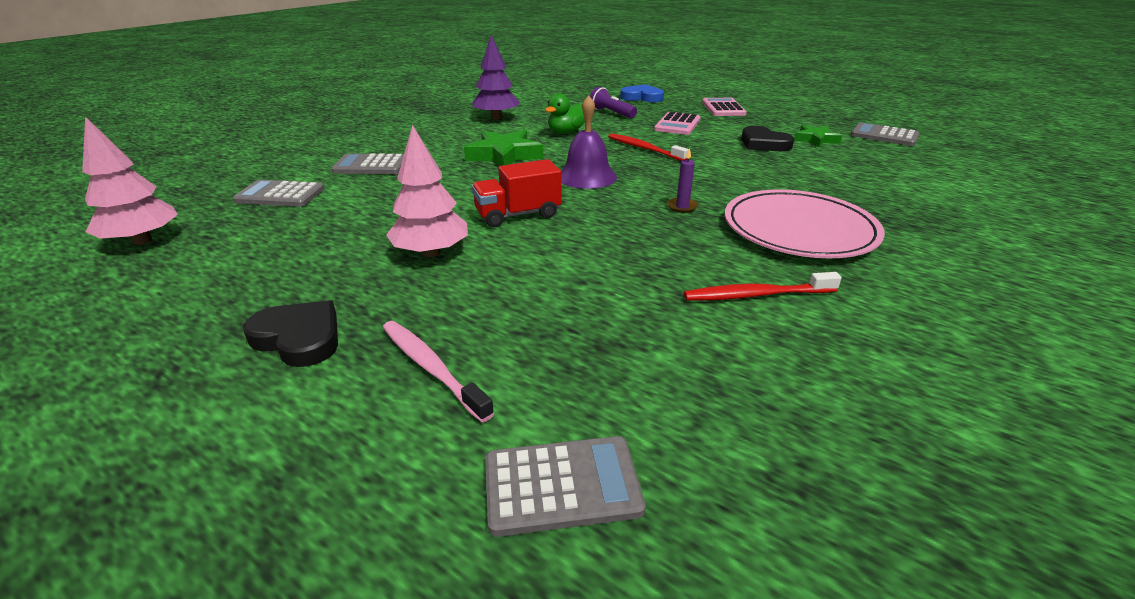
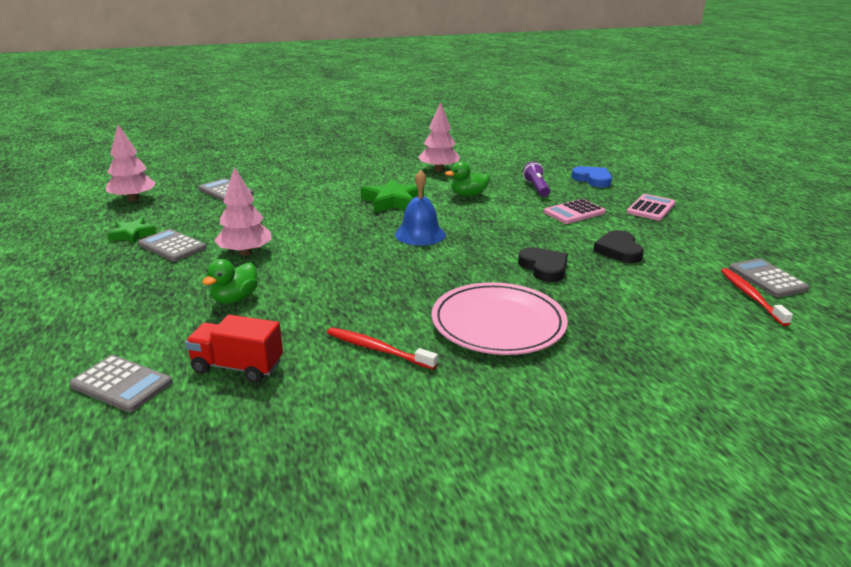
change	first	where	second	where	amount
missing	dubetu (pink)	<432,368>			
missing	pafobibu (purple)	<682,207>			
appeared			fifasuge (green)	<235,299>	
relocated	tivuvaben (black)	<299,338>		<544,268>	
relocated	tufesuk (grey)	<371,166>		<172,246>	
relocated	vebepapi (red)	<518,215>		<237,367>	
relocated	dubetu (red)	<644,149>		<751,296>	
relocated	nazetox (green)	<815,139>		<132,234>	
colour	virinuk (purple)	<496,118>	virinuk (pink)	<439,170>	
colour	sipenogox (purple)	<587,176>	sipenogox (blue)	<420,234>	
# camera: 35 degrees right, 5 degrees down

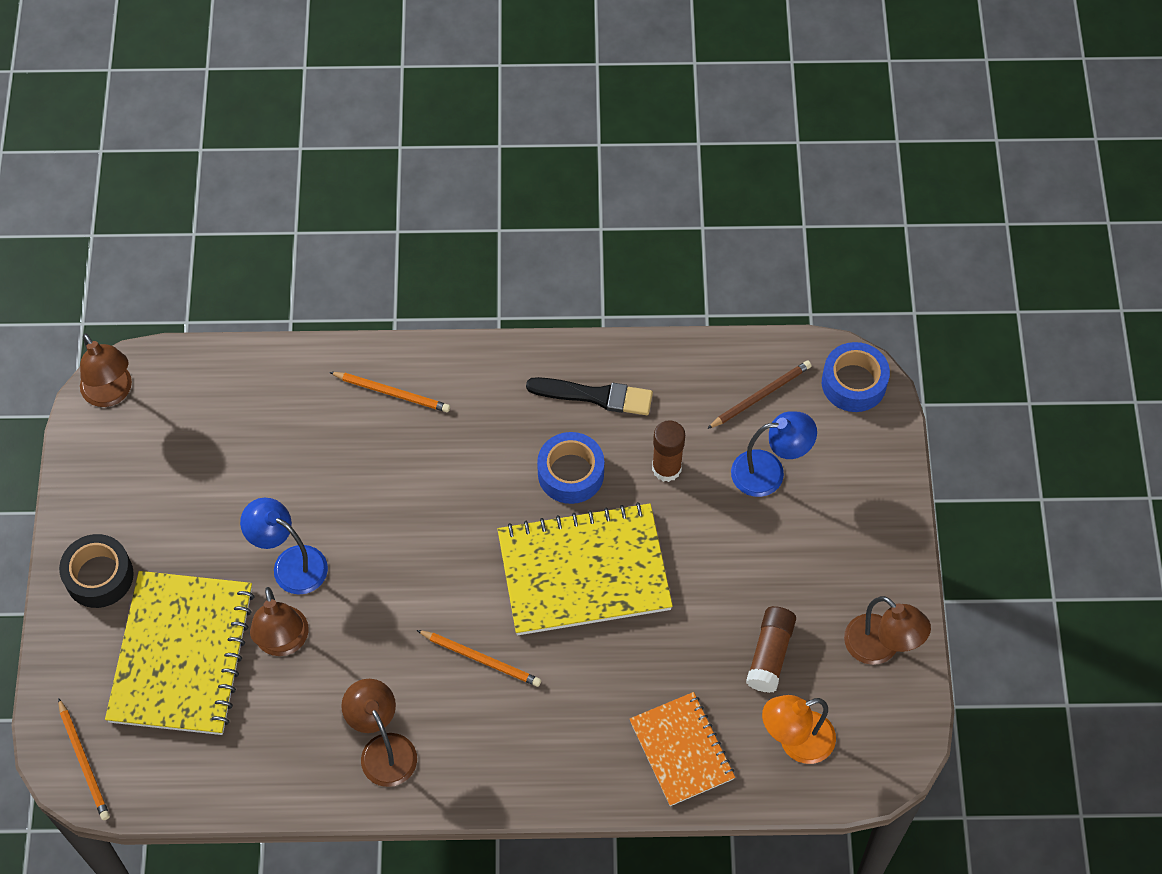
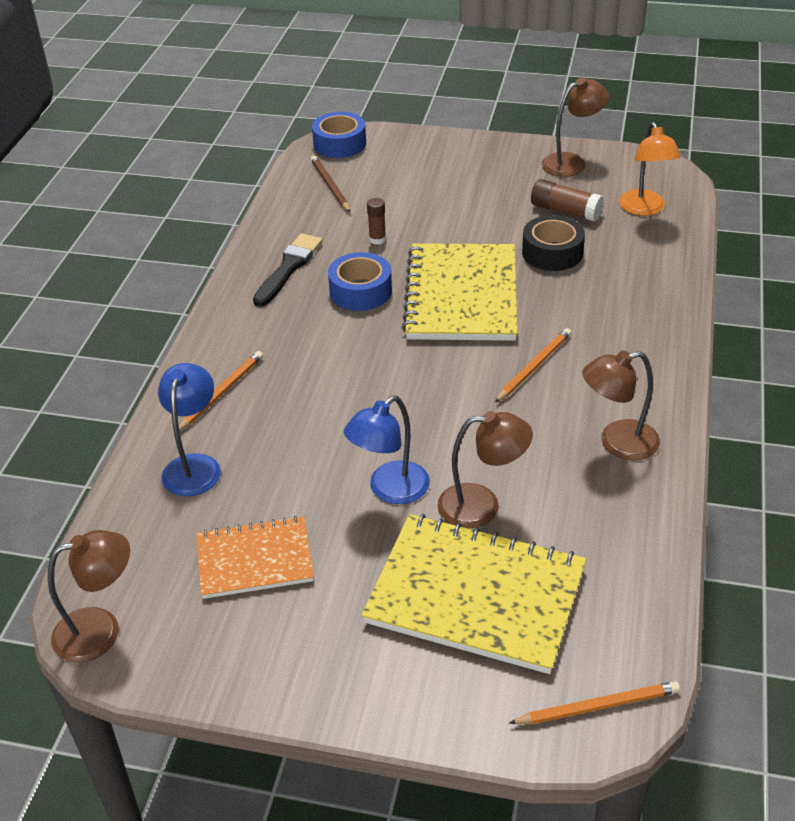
change	first	where	second	where	amount
relocated	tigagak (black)	<99,576>		<552,252>	
relocated	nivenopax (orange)	<681,750>		<255,560>	
relocated	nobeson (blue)	<769,472>		<194,465>	
size	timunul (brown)	<666,468>		<377,239>	x0.64
# camera: 75 degrees left, 20 degrees down

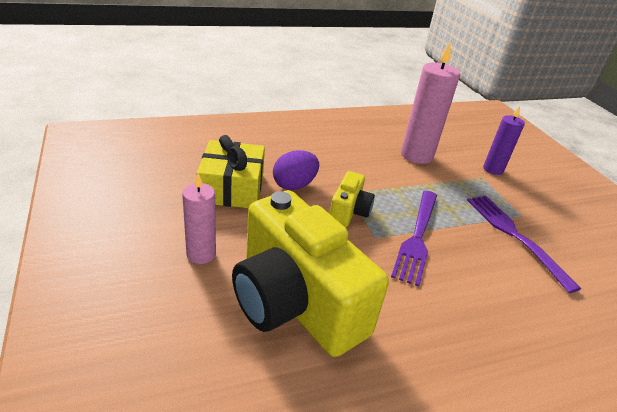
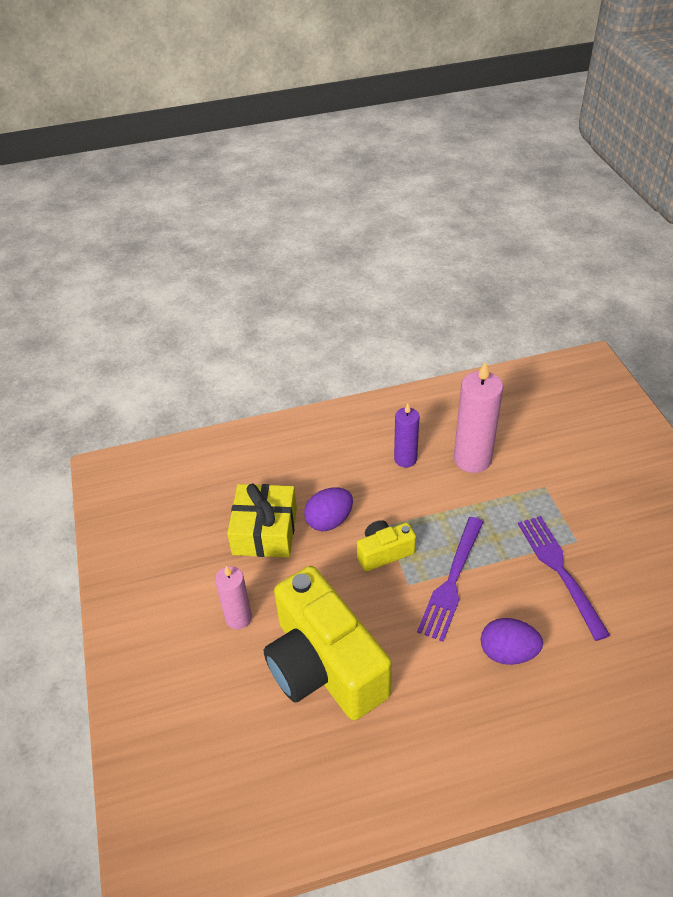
change	first	where	second	where	amount
appeared			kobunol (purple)	<508,652>	
relocated	pafobibu (purple)	<493,169>		<405,459>	
spun	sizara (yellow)	<349,211>		<384,552>	135 degrees counterclockwise
# camera: 10 degrees right, 10 degrees up

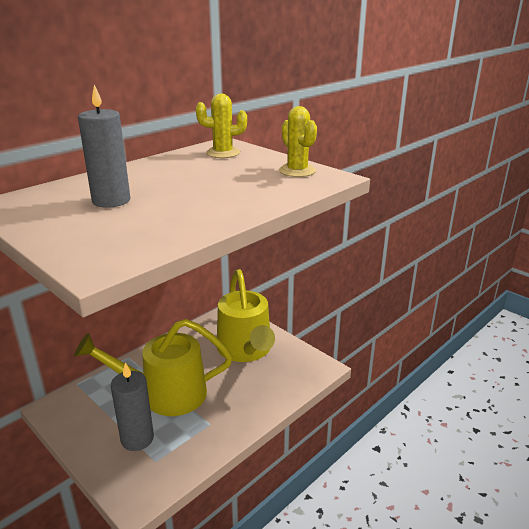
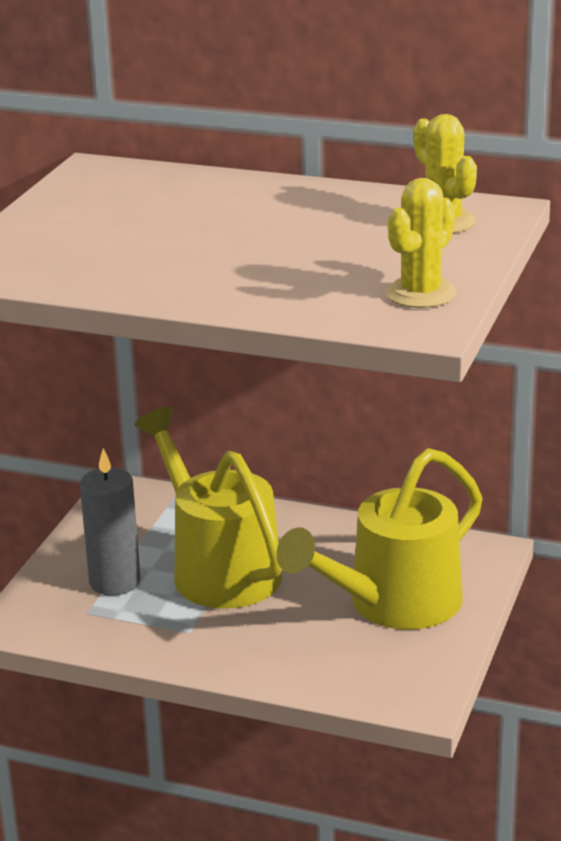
change	first	where	second	where	amount
missing	pafobibu (grey)	<111,201>			
# camera: 65 degrees right, 0 degrees up

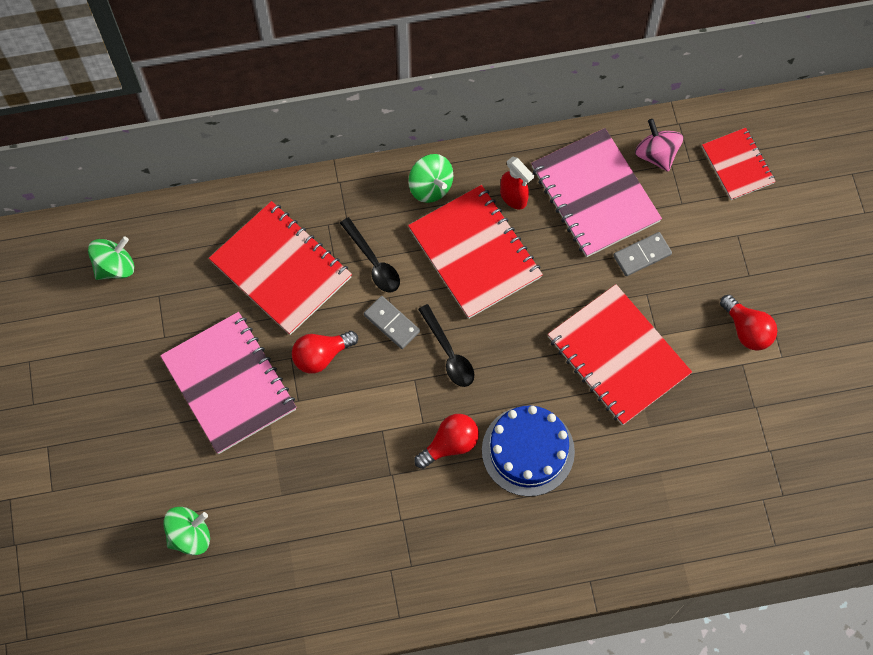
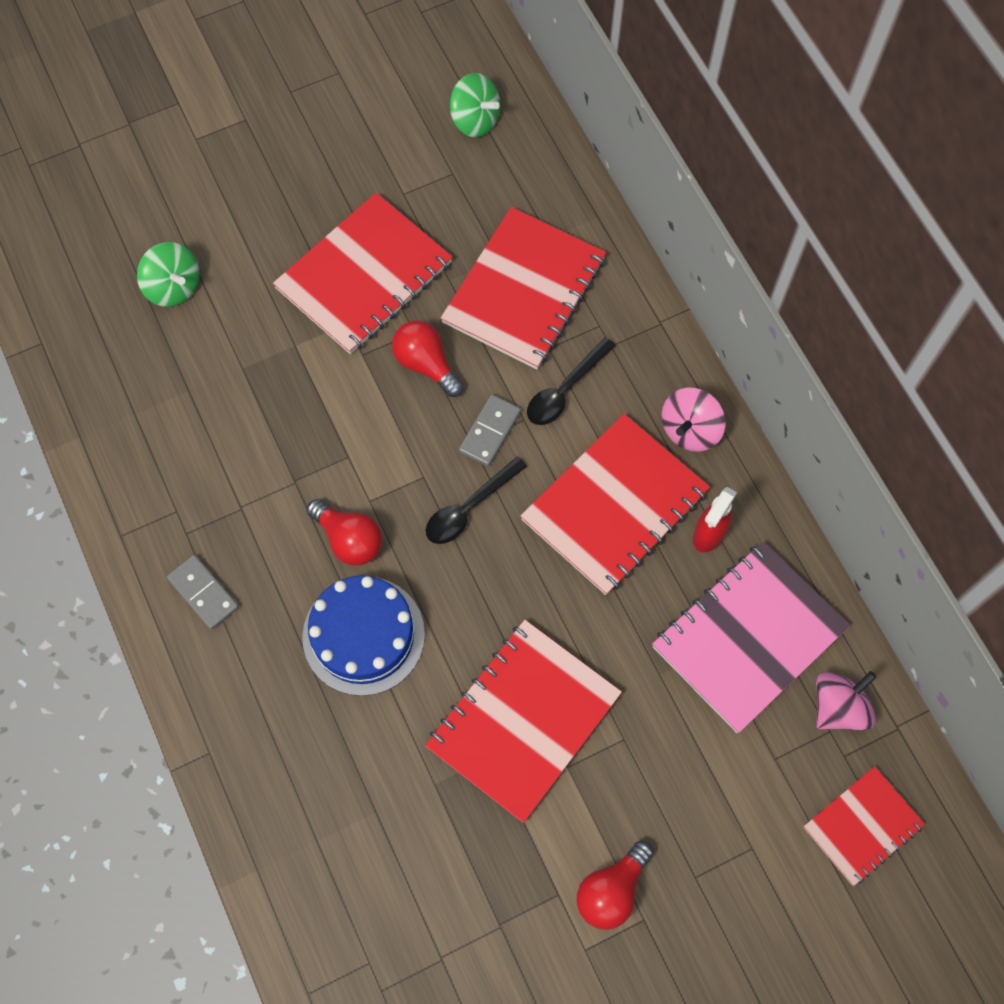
change	first	where	second	where	amount
relocated	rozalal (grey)	<642,255>		<203,593>	
colour	nivenopax (pink)	<229,384>	nivenopax (red)	<364,276>	
colour	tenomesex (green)	<430,187>	tenomesex (pink)	<690,430>	
# camera: 75 degrees right, 0 degrees up

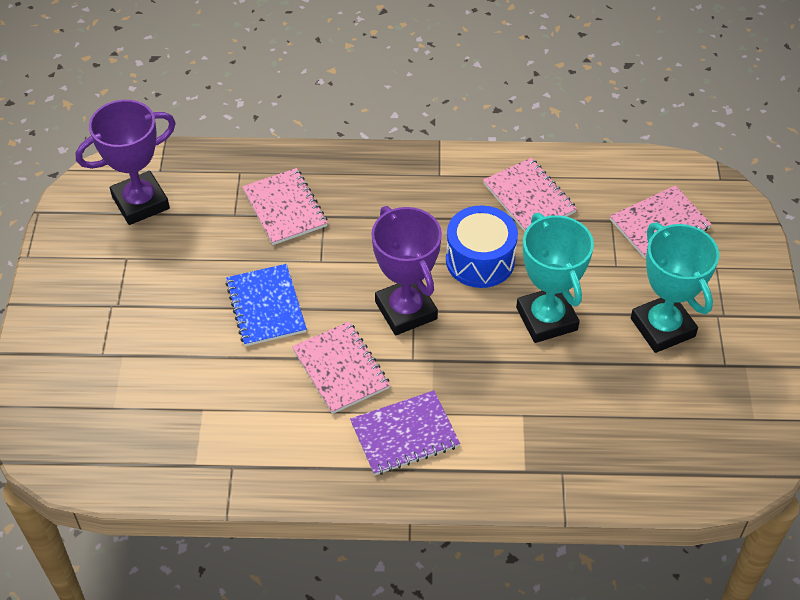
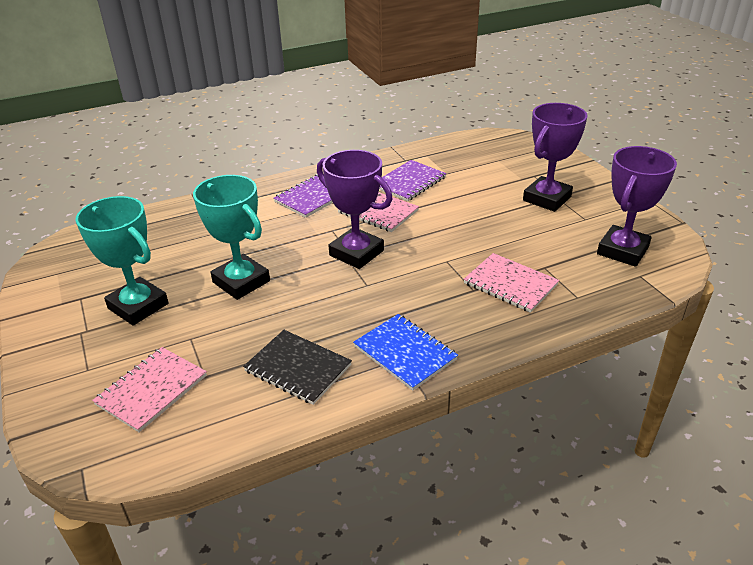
change	first	where	second	where	amount
missing	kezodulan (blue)	<480,260>			
appeared			nivenopax (purple)	<409,182>	
appeared			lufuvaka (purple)	<547,199>	
relocated	nivenopax (blue)	<266,306>		<405,353>	
colour	nivenopax (pink)	<529,198>	nivenopax (black)	<298,368>	
# camera: 155 degrees right, 15 degrees down

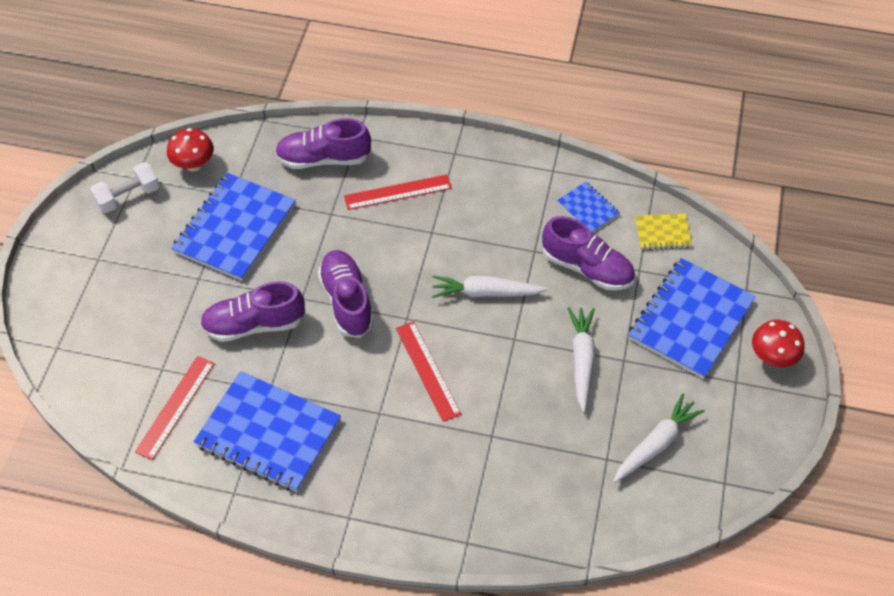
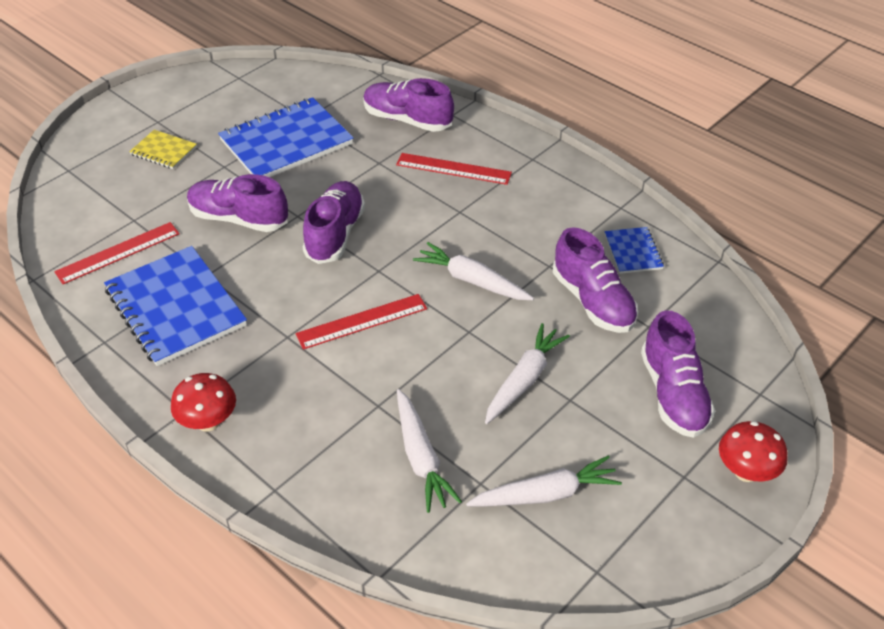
change	first	where	second	where	amount
missing	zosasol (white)	<128,197>			
appeared			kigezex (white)	<421,457>	
relocated	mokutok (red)	<194,164>		<208,422>	
relocated	nivenopax (yellow)	<662,233>		<163,151>	
exchanged	nivenopax (blue)	<690,319>	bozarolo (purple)	<673,394>	
spun	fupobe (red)	<427,370>		<362,321>	60 degrees clockwise
# camera: 30 degrees right, 10 degrees down

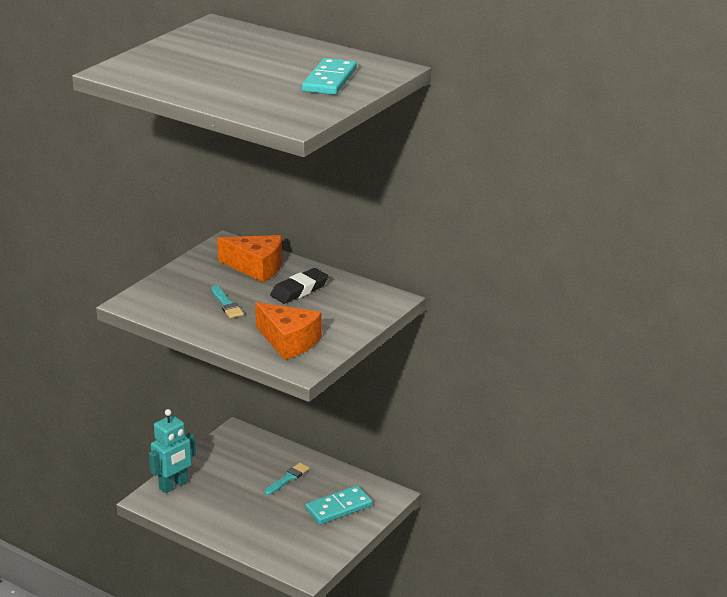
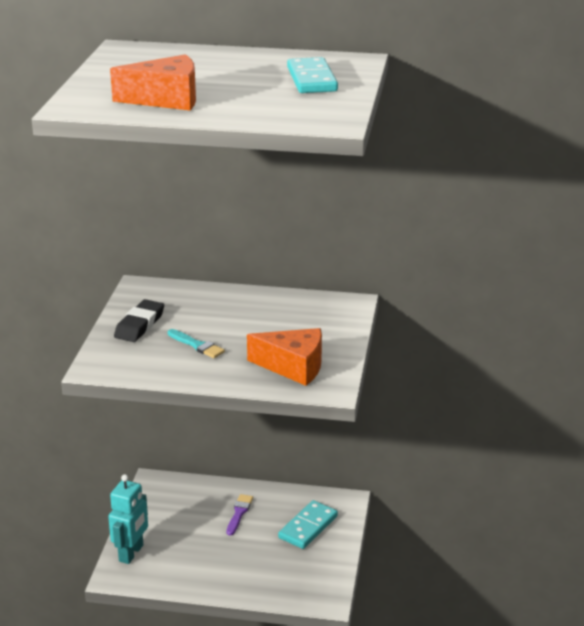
change	first	where	second	where	amount
relocated	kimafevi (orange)	<256,267>		<166,99>	
relocated	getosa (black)	<299,290>		<139,325>	
colour	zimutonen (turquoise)	<288,478>	zimutonen (purple)	<239,513>	
# camera: 25 degrees left, 0 degrees up

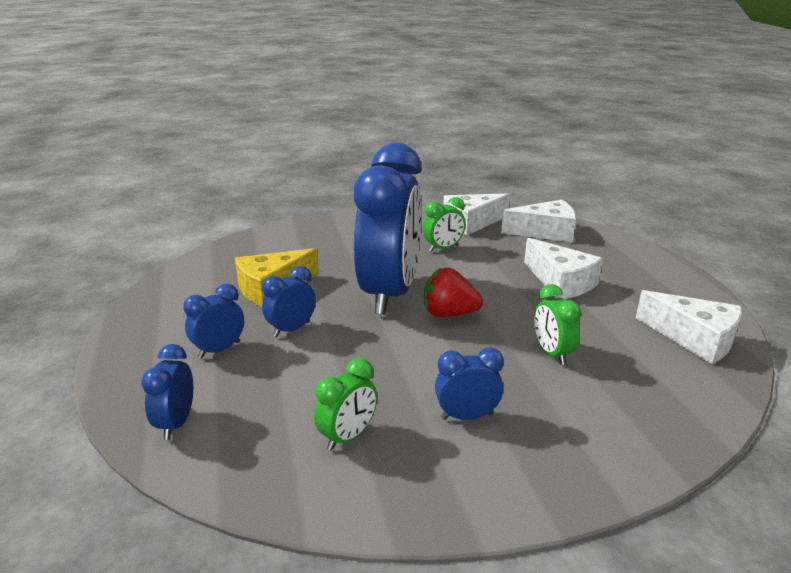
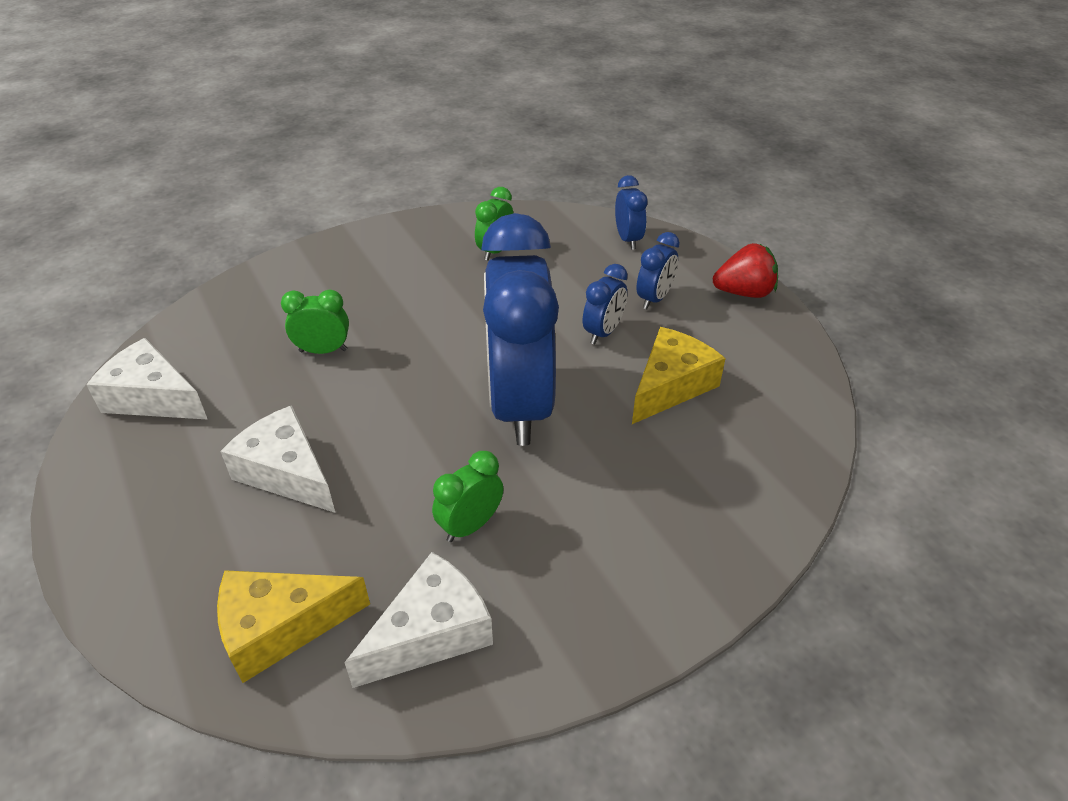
change	first	where	second	where	amount
missing	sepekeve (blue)	<466,416>			
relocated	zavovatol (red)	<449,314>		<744,292>	
colour	kimafevi (white)	<545,232>	kimafevi (yellow)	<280,627>	
spun	sepekeve (green)	<552,353>		<323,350>	60 degrees counterclockwise
# camera: 165 degrees right, 15 degrees up

